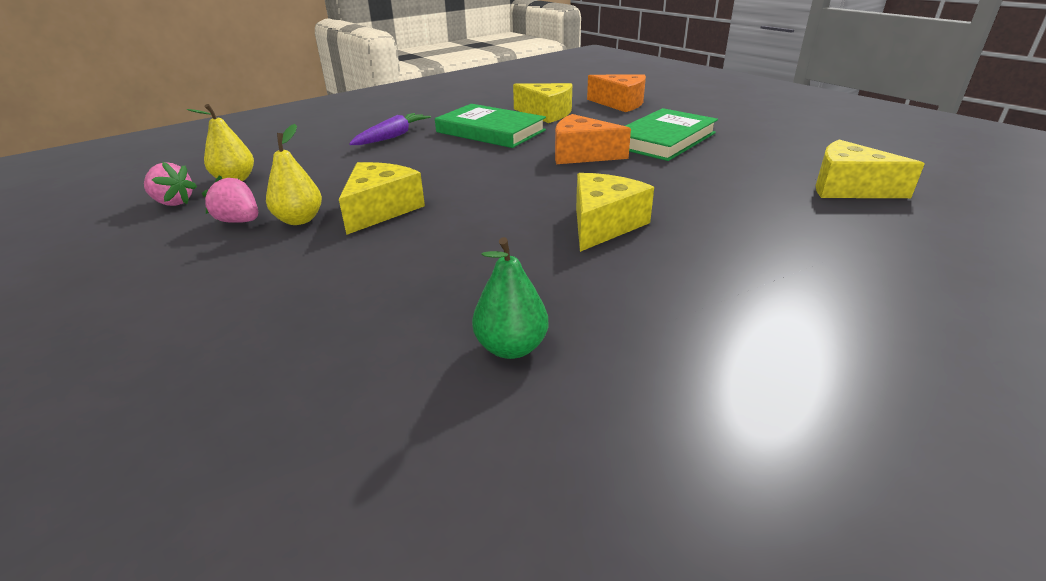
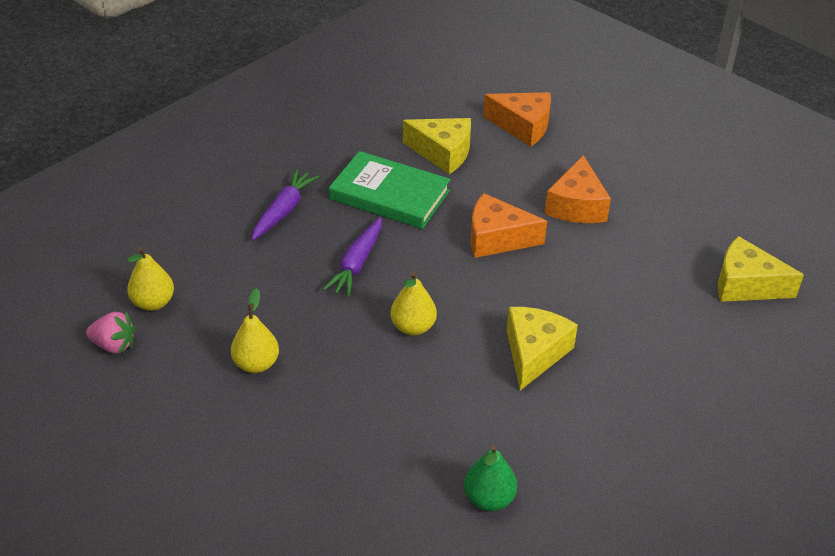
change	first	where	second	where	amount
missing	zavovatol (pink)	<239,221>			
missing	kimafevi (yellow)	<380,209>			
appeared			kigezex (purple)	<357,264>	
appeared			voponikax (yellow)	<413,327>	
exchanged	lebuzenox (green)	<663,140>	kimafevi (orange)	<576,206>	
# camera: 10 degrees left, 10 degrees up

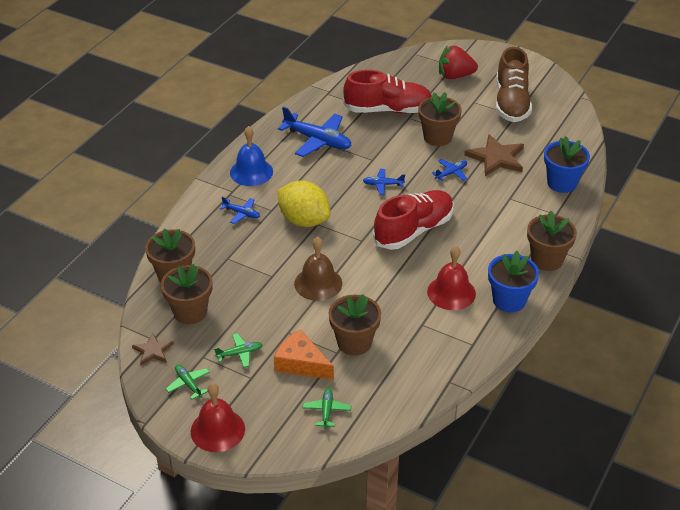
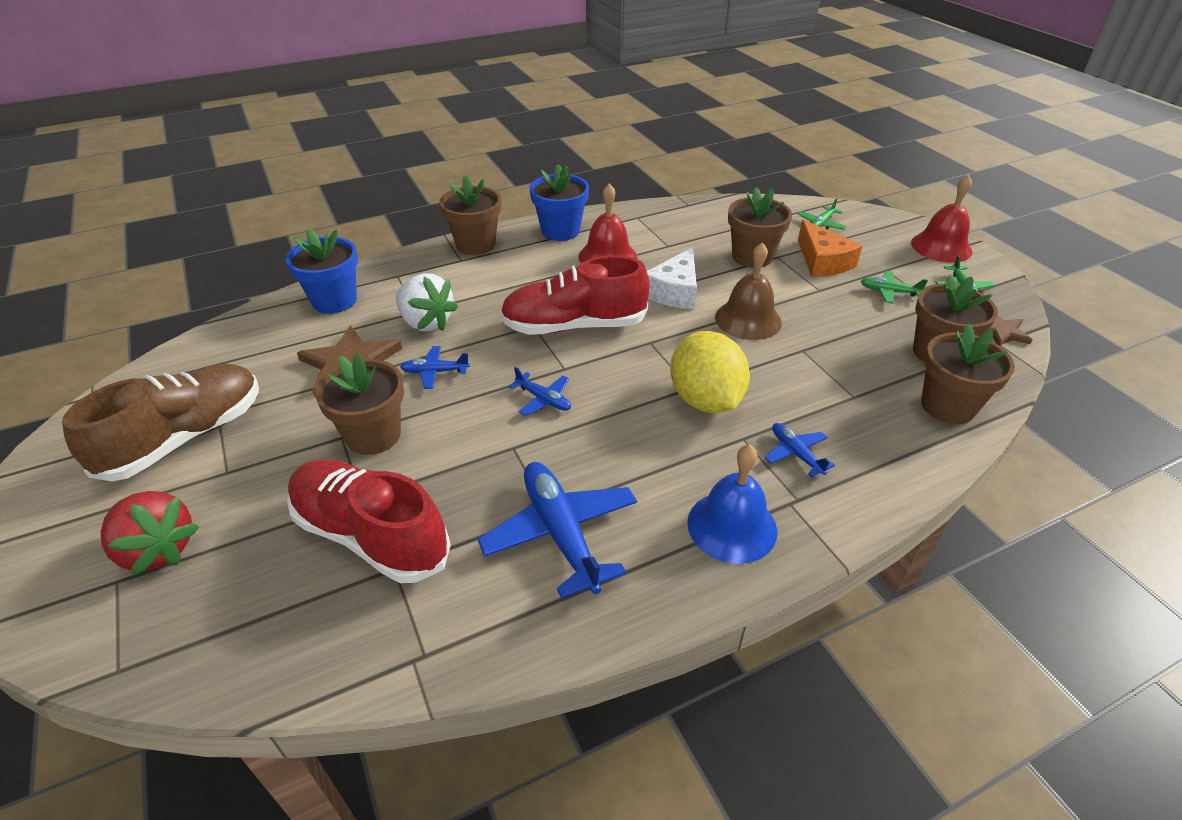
change	first	where	second	where	amount
appeared			zavovatol (white)	<426,322>	
appeared			kimafevi (white)	<674,291>	
# camera: 145 degrees left, 0 degrees up

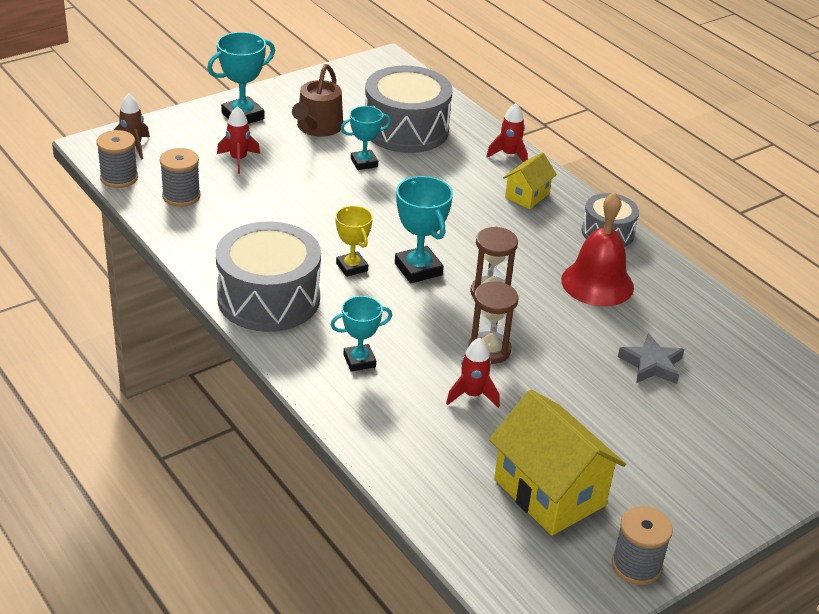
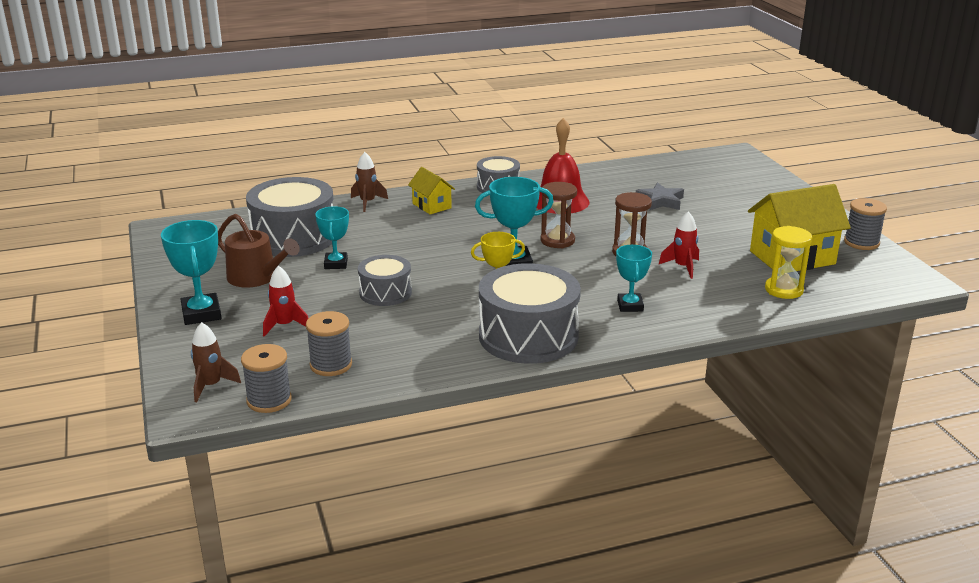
change	first	where	second	where	amount
appeared			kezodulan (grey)	<385,293>	
appeared			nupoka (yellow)	<784,290>	
colour	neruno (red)	<509,155>	neruno (brown)	<367,202>	
# camera: 70 degrees left, 10 degrees down

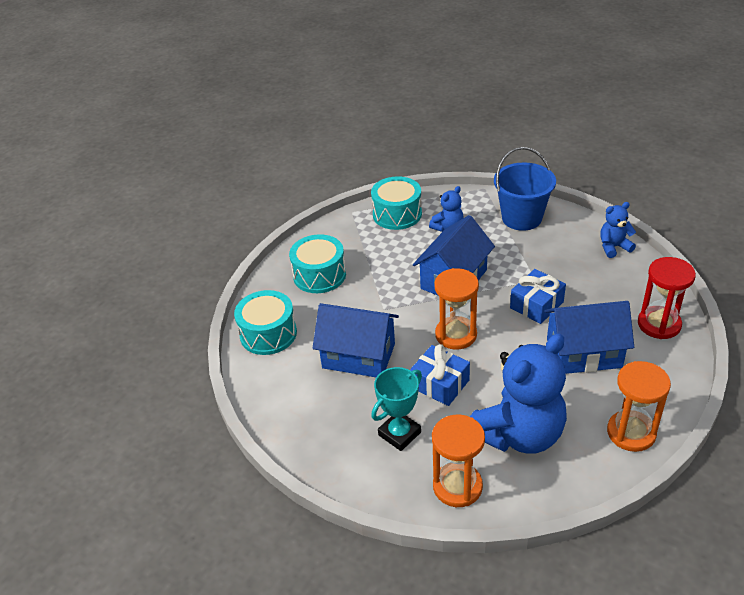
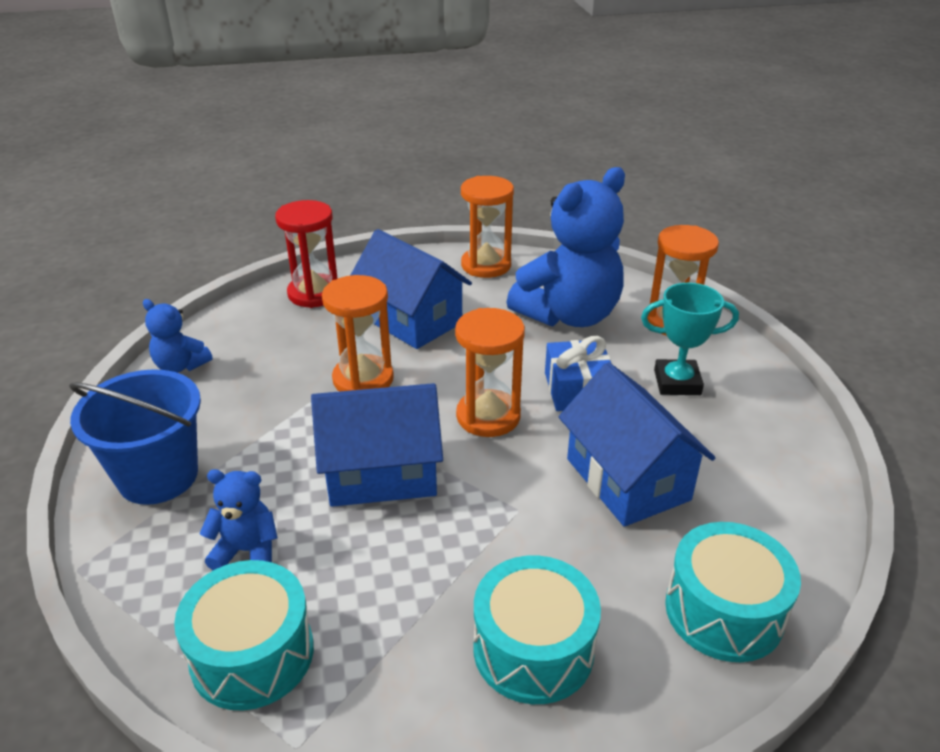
change	first	where	second	where	amount
exchanged	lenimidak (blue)	<536,305>	nupoka (orange)	<363,379>	
spun	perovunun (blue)	<519,434>		<569,315>	135 degrees clockwise
# camera: 135 degrees left, 5 degrees down

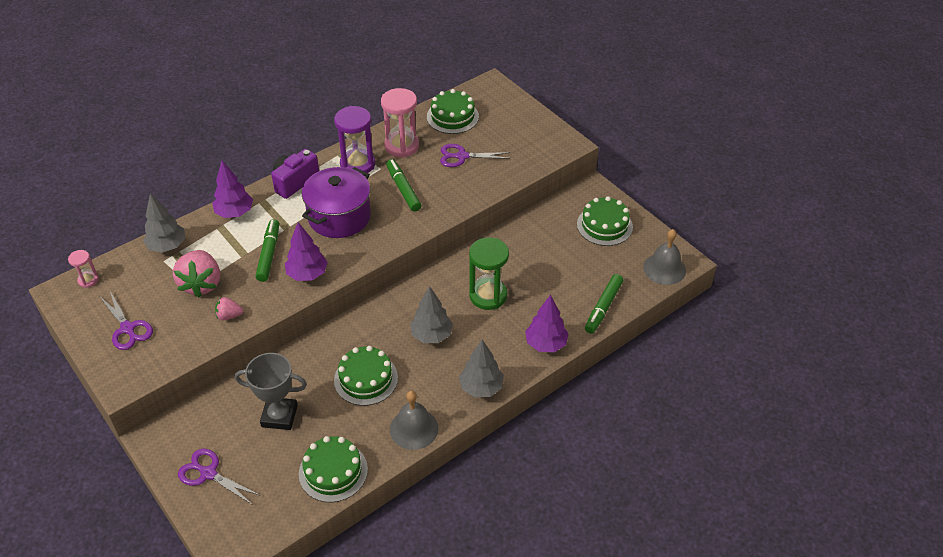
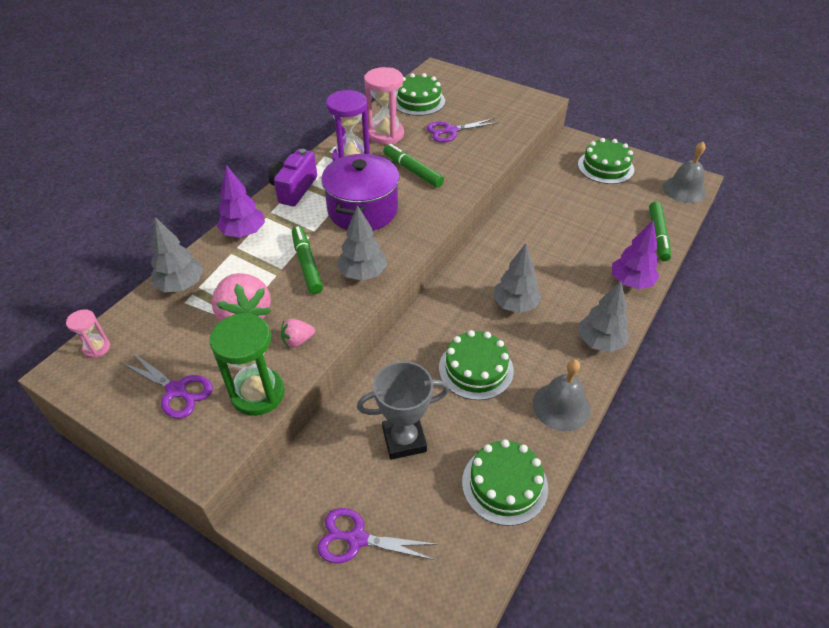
change	first	where	second	where	amount
relocated	nupoka (green)	<488,296>		<258,393>	
colour	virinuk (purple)	<307,274>	virinuk (grey)	<363,274>	
# camera: 20 degrees left, 0 degrees up

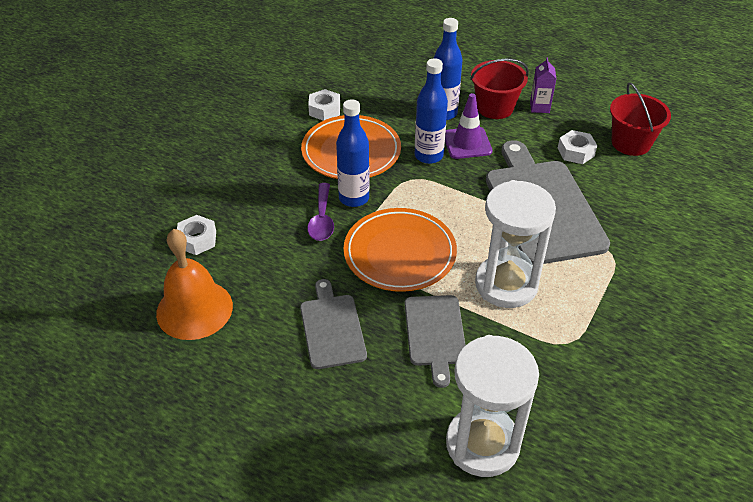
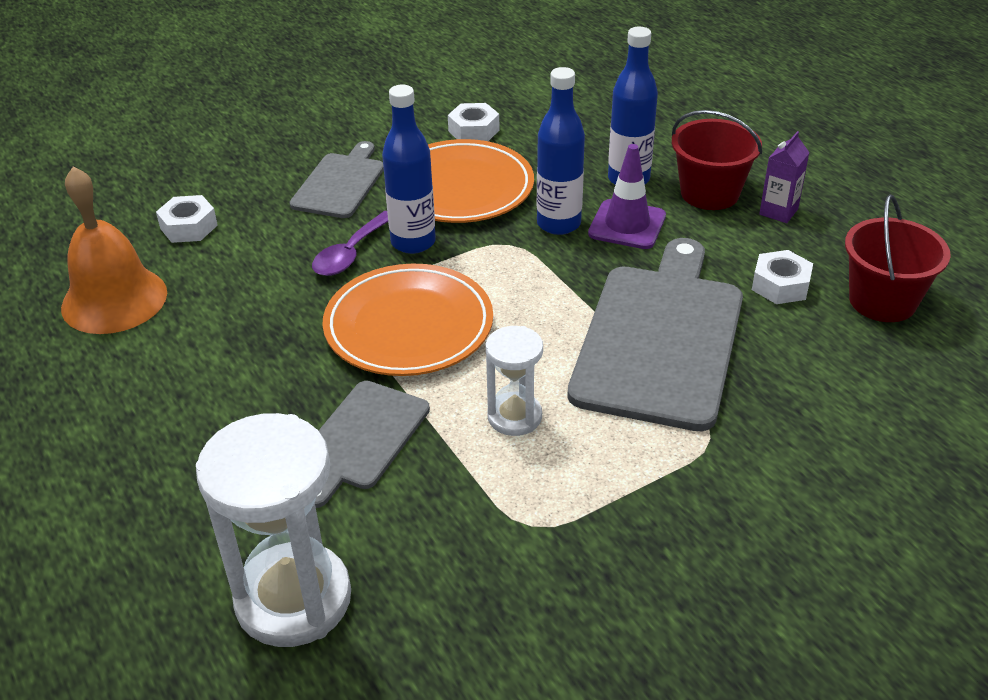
change	first	where	second	where	amount
relocated	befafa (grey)	<332,328>		<340,183>	
size	nupoka (white)	<506,284>		<514,417>	x0.55
# camera: 30 degrees right, 5 degrees down

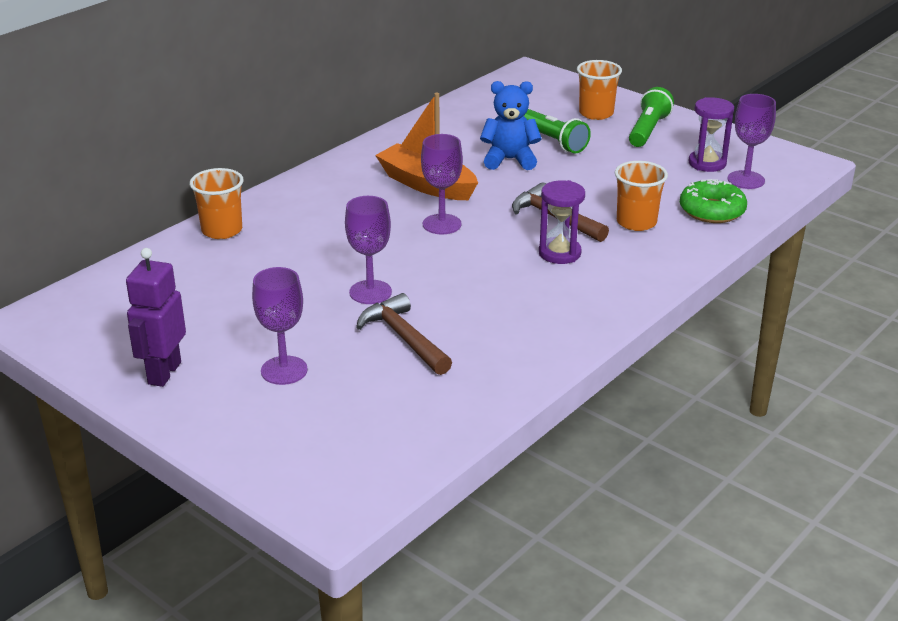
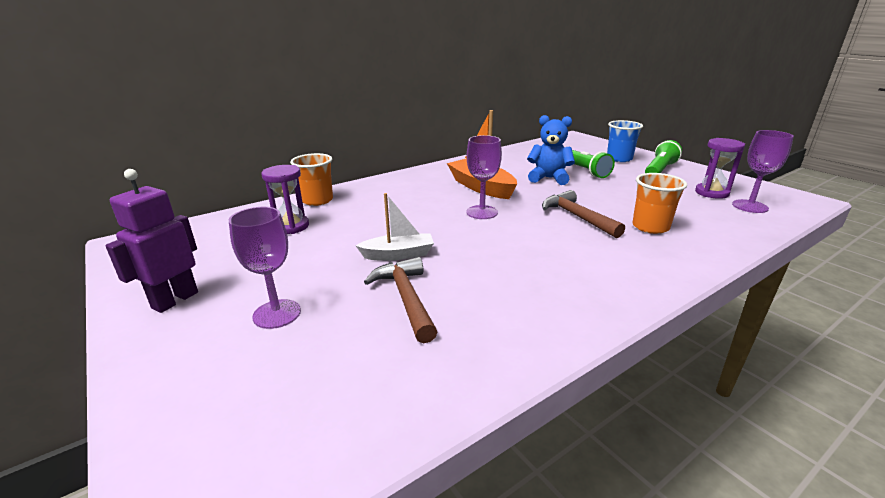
change	first	where	second	where	amount
missing	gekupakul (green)	<712,211>			
relocated	nupoka (purple)	<559,253>		<291,226>	
exchanged	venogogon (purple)	<370,292>	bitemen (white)	<398,254>	
colour	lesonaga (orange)	<596,113>	lesonaga (blue)	<619,159>	
# camera: 15 degrees right, 5 degrees down

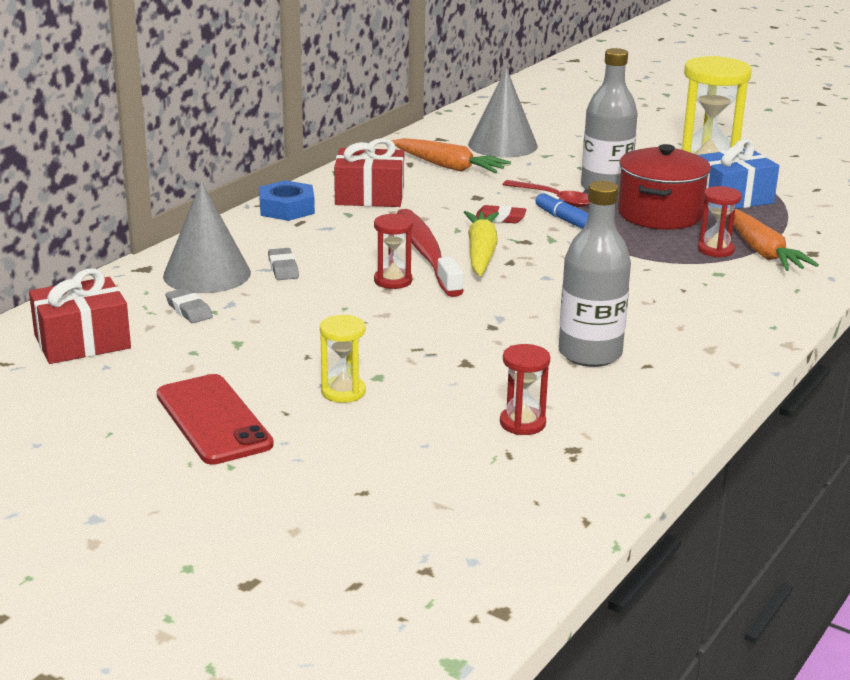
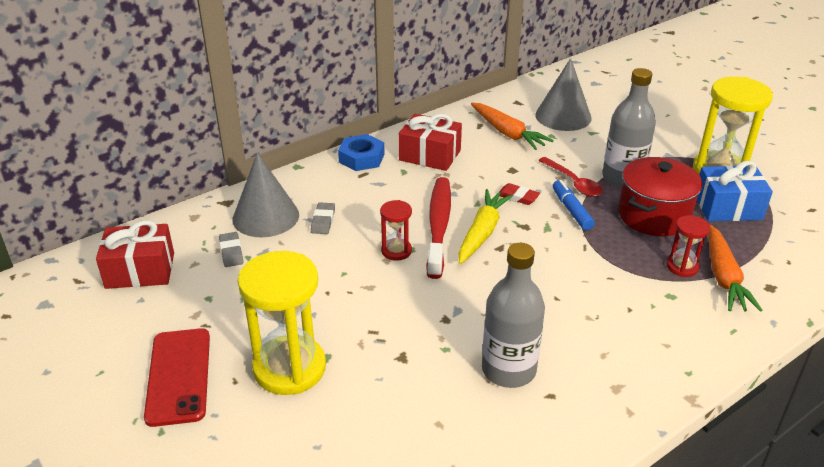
change	first	where	second	where	amount
missing	nupoka (red)	<522,423>			
size	nupoka (yellow)	<343,392>		<289,368>	x2.01
# camera: 20 degrees right, 10 degrees up

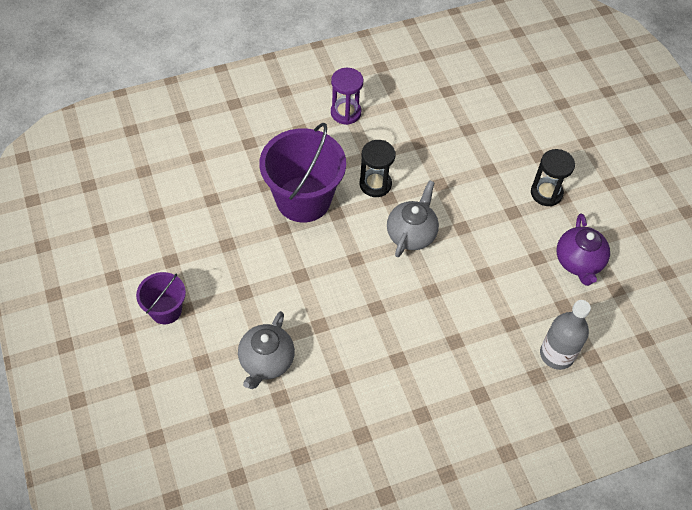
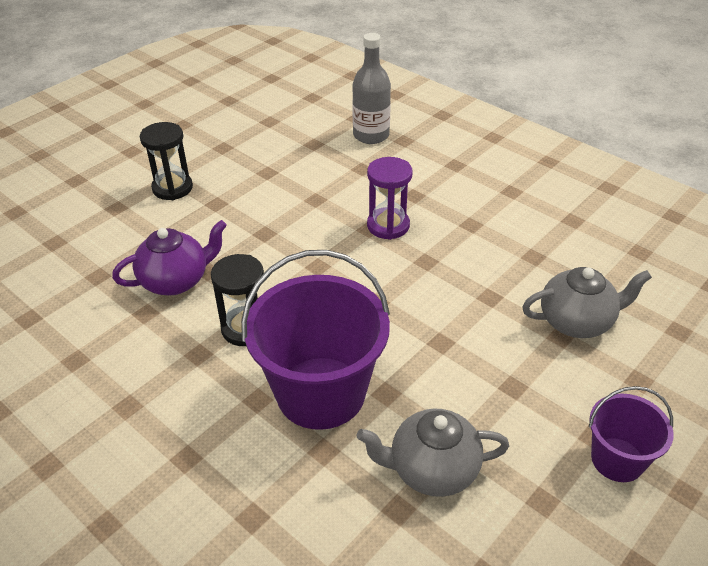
change	first	where	second	where	amount
relocated	nupoka (purple)	<345,113>		<388,225>	
relocated	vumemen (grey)	<411,234>		<432,469>	
relocated	vumemen (purple)	<578,262>		<176,281>	
# camera: 115 degrees left, 15 degrees down

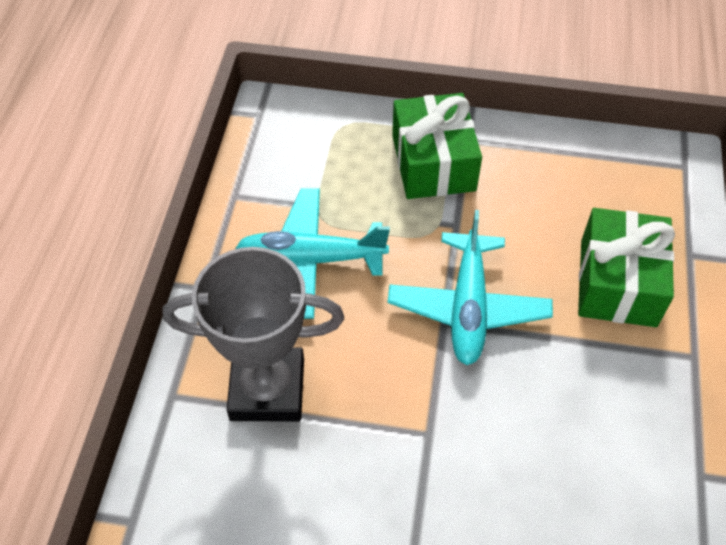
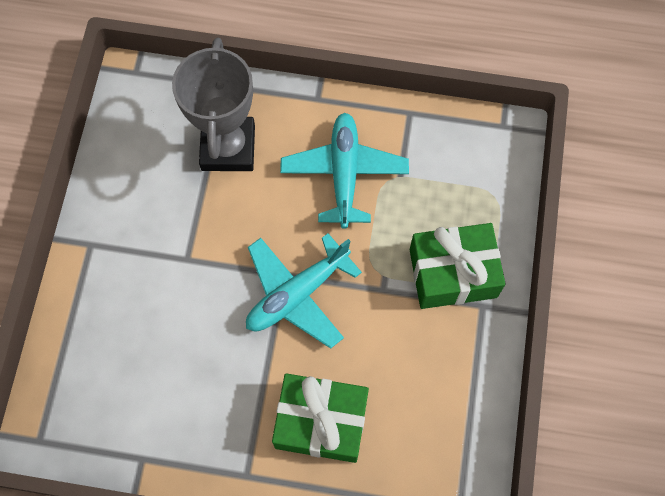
change	first	where	second	where	amount
spun	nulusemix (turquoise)	<468,307>		<297,294>	45 degrees counterclockwise
# camera: 90 degrees right, 15 degrees up

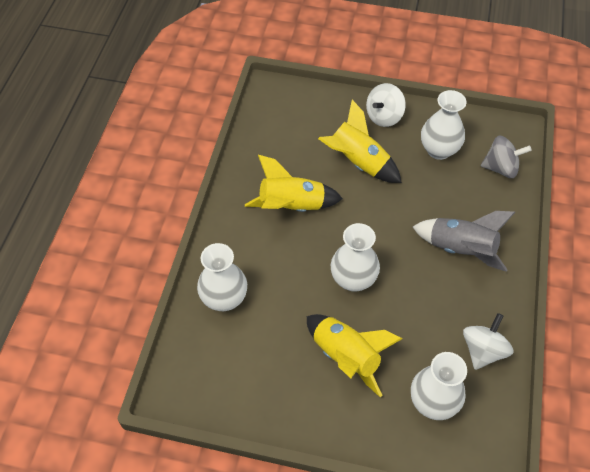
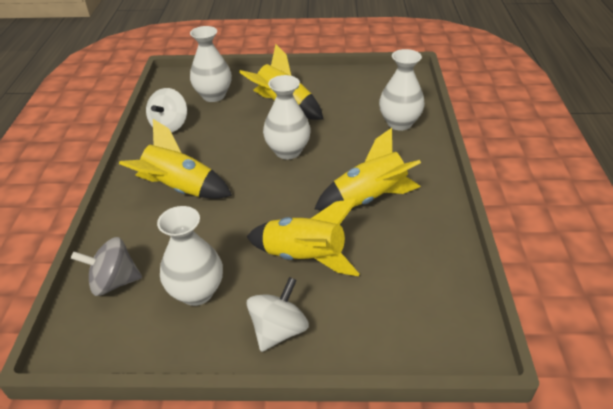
change	first	where	second	where	amount
colour	neruno (grey)	<460,249>	neruno (yellow)	<180,189>	
# camera: 170 degrees right, 15 degrees down

